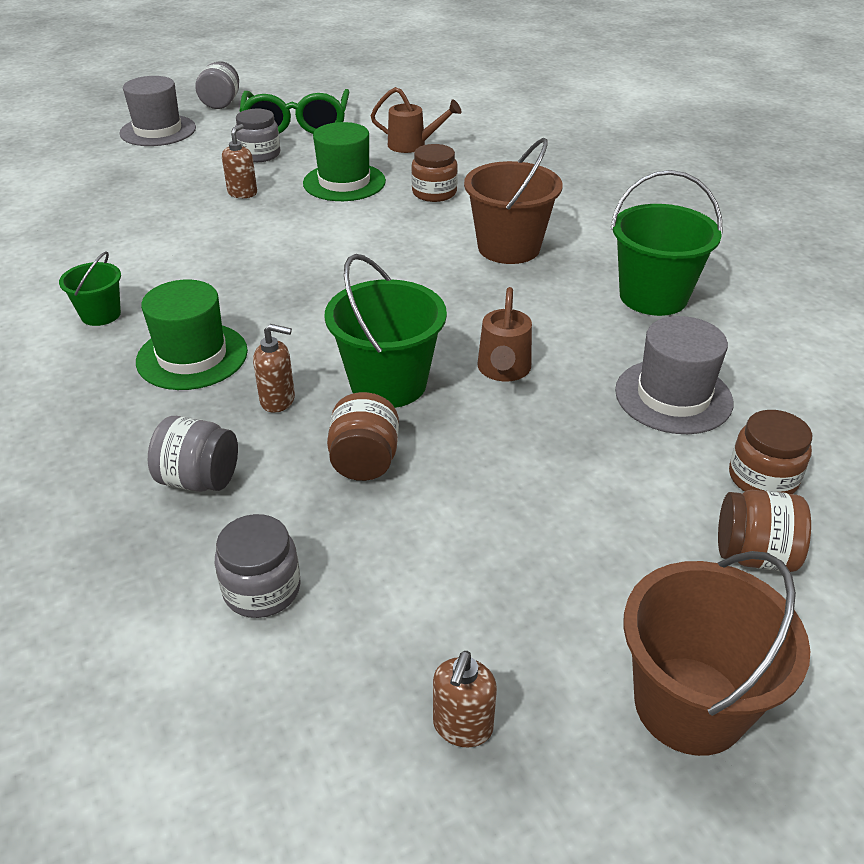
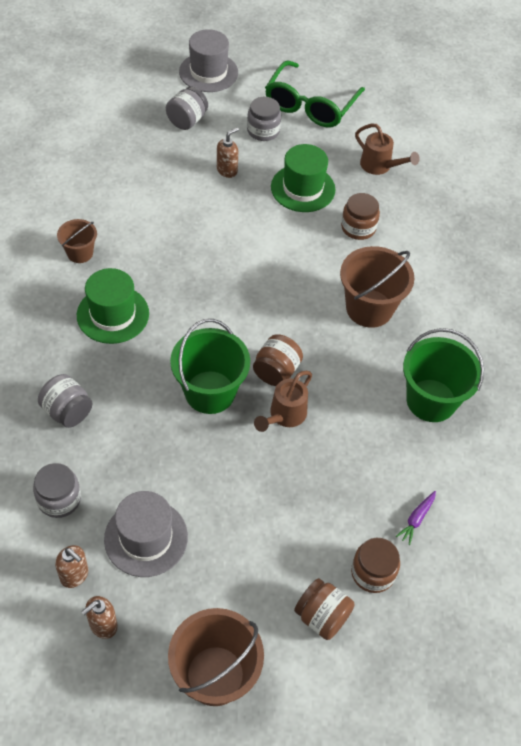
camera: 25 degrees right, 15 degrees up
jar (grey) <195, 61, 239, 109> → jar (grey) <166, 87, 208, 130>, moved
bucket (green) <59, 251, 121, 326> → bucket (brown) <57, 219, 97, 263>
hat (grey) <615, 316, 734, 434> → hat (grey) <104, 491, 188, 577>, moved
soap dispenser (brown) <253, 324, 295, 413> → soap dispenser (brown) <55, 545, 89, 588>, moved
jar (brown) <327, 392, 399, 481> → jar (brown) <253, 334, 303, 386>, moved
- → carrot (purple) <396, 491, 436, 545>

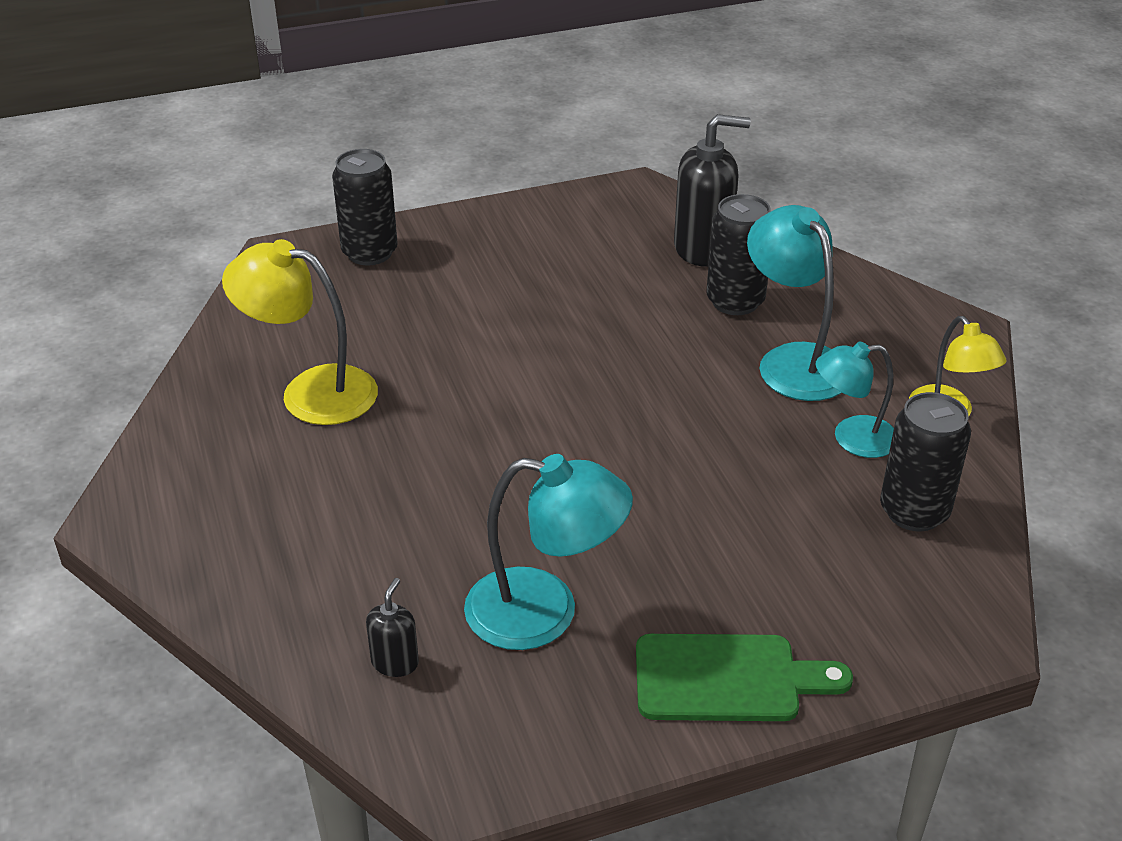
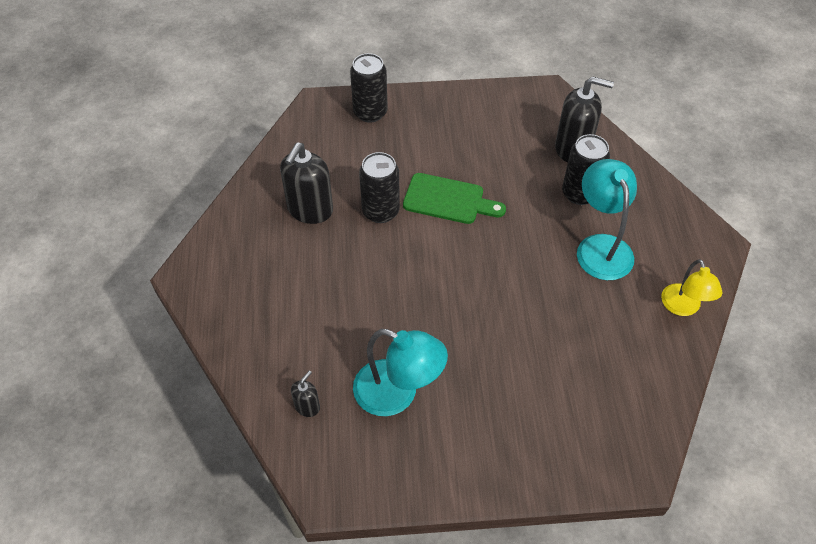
camera: 15 degrees right, 15 degrees up
lamp (yellow) <222, 239, 378, 425> → soap dispenser (black) <280, 142, 333, 224>
lamp (turquoise) <816, 342, 894, 458> → -
can (black) <880, 392, 971, 531> → can (black) <359, 152, 400, 223>, moved
cutting board (green) <636, 634, 853, 721> → cutting board (green) <403, 173, 506, 224>, moved

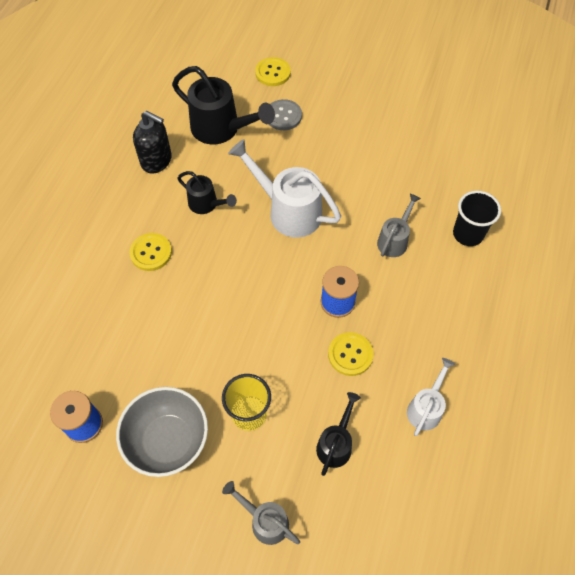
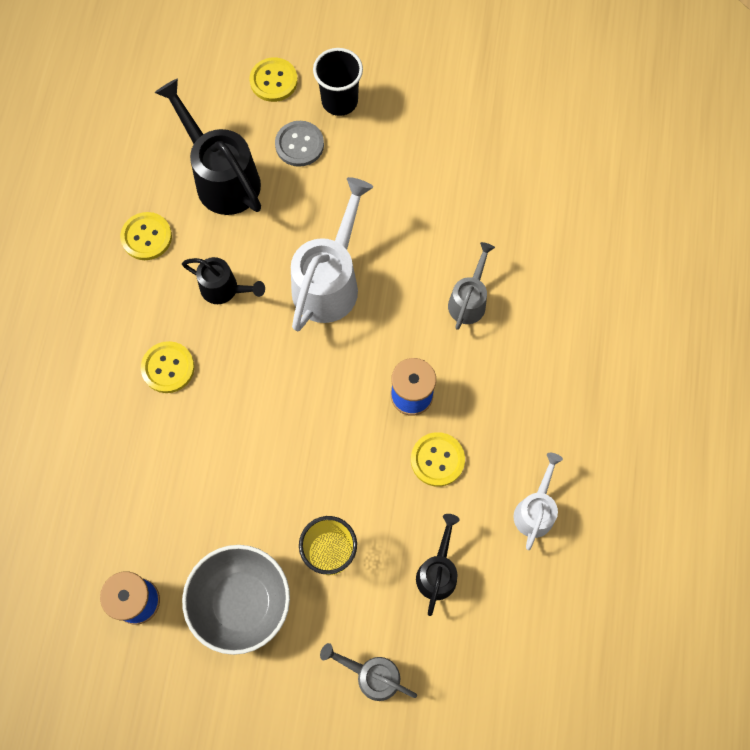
camera: 10 degrees left, 10 degrees up
watering can (black) <172, 66, 275, 144> → watering can (black) <155, 79, 261, 215>, 150 degrees counterclockwise
soap dispenser (black) <133, 111, 172, 173> → button (yellow) <120, 212, 172, 260>
watering can (white) <228, 139, 341, 238> → watering can (white) <291, 177, 373, 332>, 90 degrees clockwise
cup (black) <453, 191, 501, 246> → cup (black) <313, 48, 363, 116>, moved

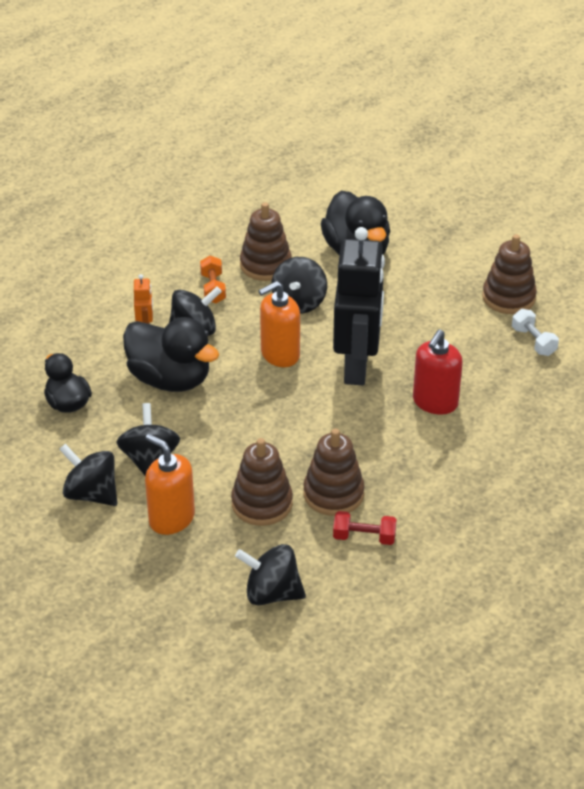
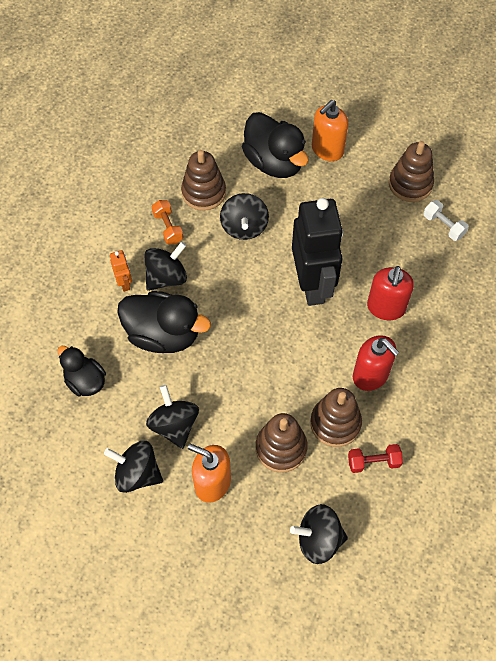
camera: 15 degrees left, 20 degrees up
soap dispenser (orange) <259, 281, 300, 367> → soap dispenser (orange) <312, 100, 348, 161>, moved
- → soap dispenser (red) <353, 335, 399, 391>

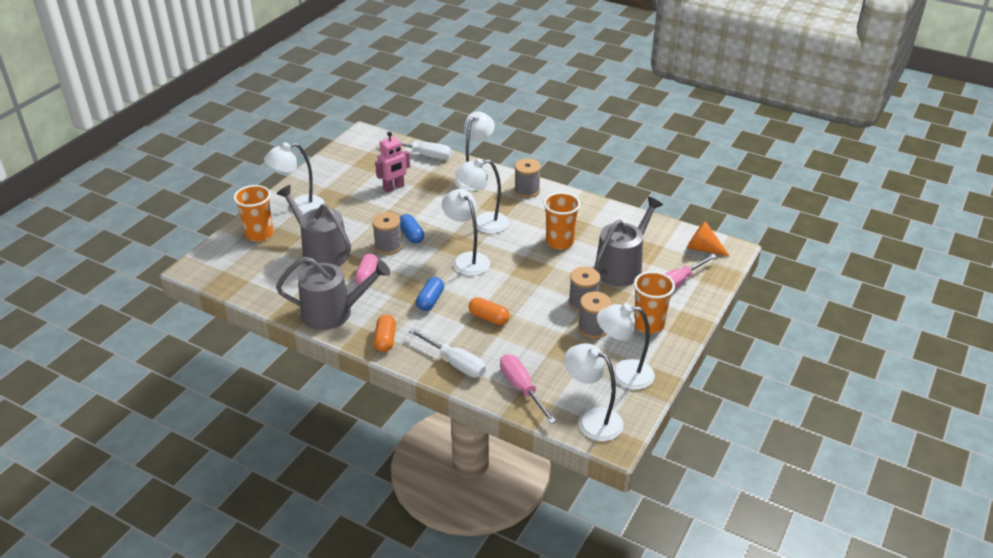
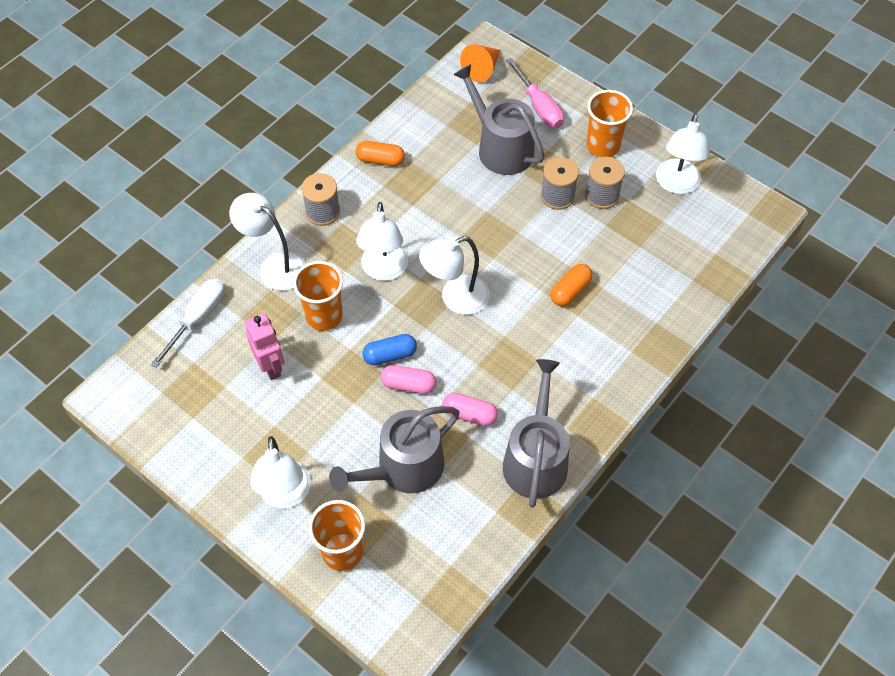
camera: 80 degrees left, 20 degrees up
cup (orange) <543, 192, 580, 250> → cup (orange) <293, 261, 343, 331>, moved
spool (grey) <372, 212, 402, 255> → capsule (pink) <381, 365, 436, 394>
capsule (blue) <416, 277, 444, 311> → -
capsule (orange) <374, 315, 396, 352> → capsule (orange) <356, 141, 405, 166>, moved
screwdriver (white) <409, 328, 486, 377> → -
lamp (white) <564, 343, 624, 441> → -
screwdriver (pink) <500, 354, 556, 424> → -

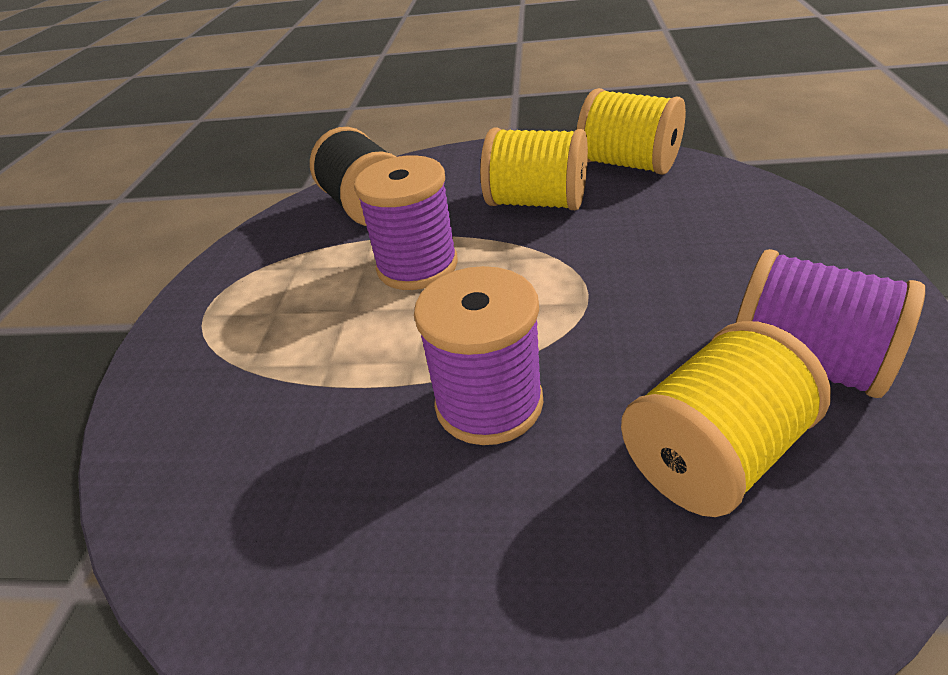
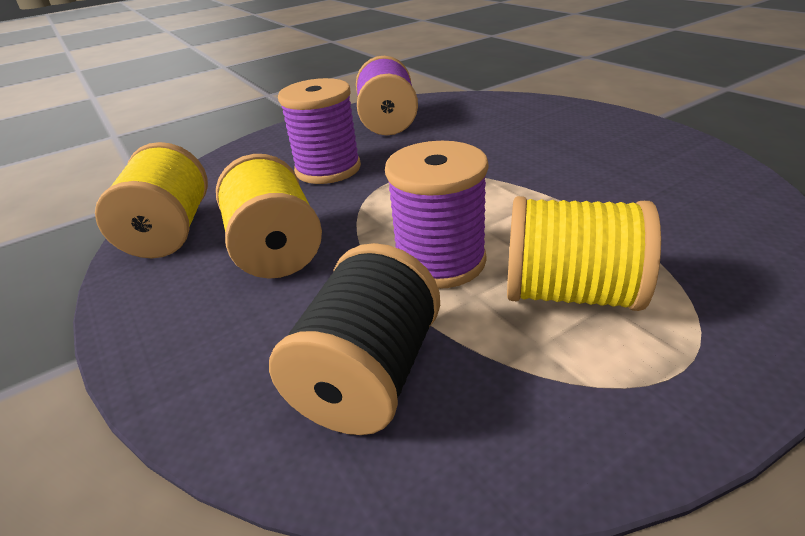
camera: 130 degrees left, 5 degrees down
spool (purple) <414, 266, 543, 445> → spool (purple) <278, 78, 361, 184>, moved
spool (yellow) <621, 321, 831, 517> → spool (yellow) <507, 196, 661, 311>, moved

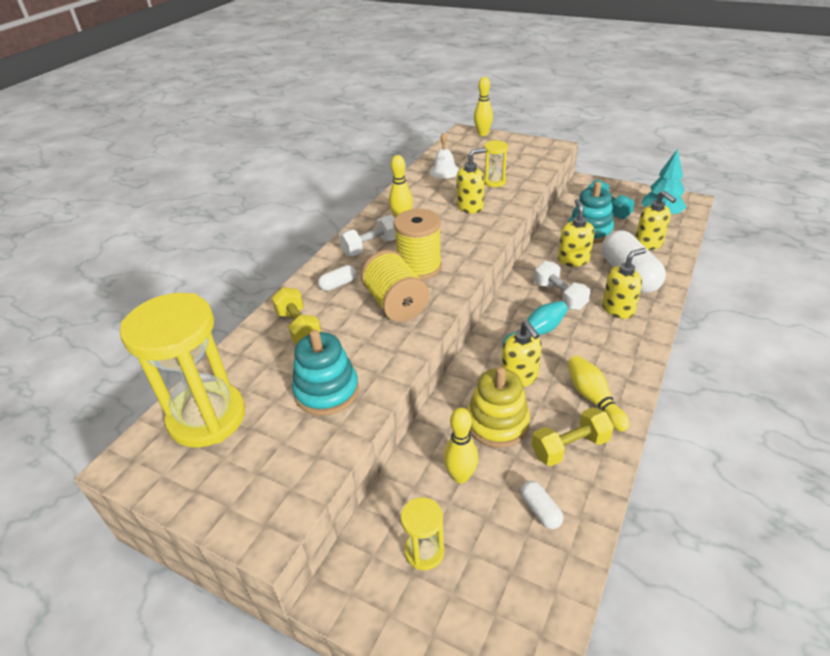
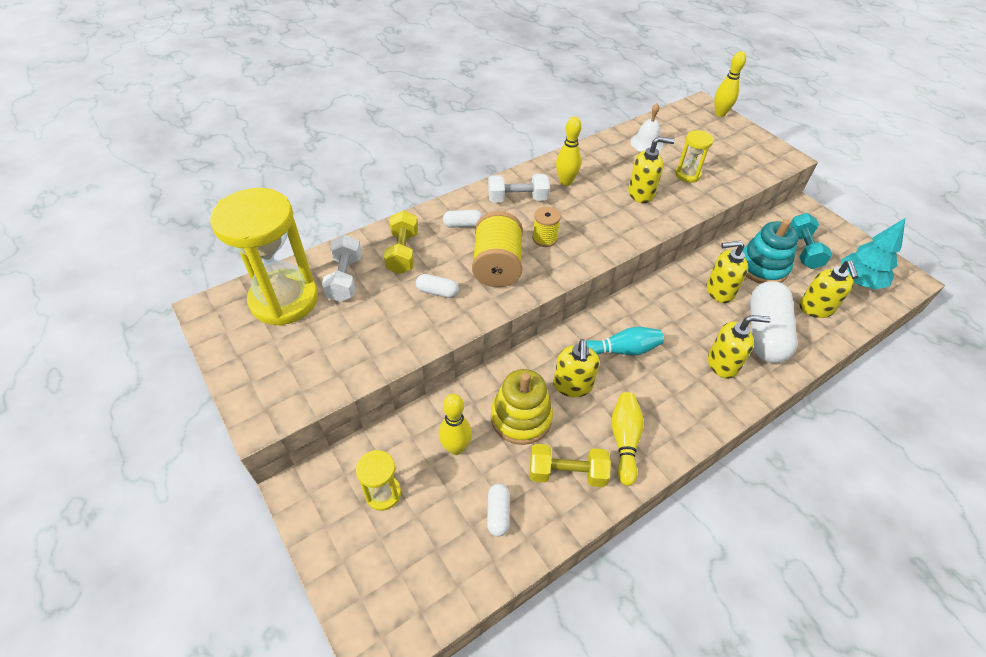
camera: 25 degrees right, 10 degrees up
soap dispenser (yellow) <558, 199, 595, 267> → soap dispenser (yellow) <707, 241, 748, 303>, 120 degrees counterclockwise
spool (yellow) <394, 209, 442, 280> → spool (yellow) <532, 207, 561, 247>, x0.56
dumbbell (white) <534, 261, 590, 310> → dumbbell (white) <322, 235, 362, 302>, moved
stacking toy (turquoise) <292, 330, 359, 415> → -
- → capsule (white) <416, 274, 459, 298>

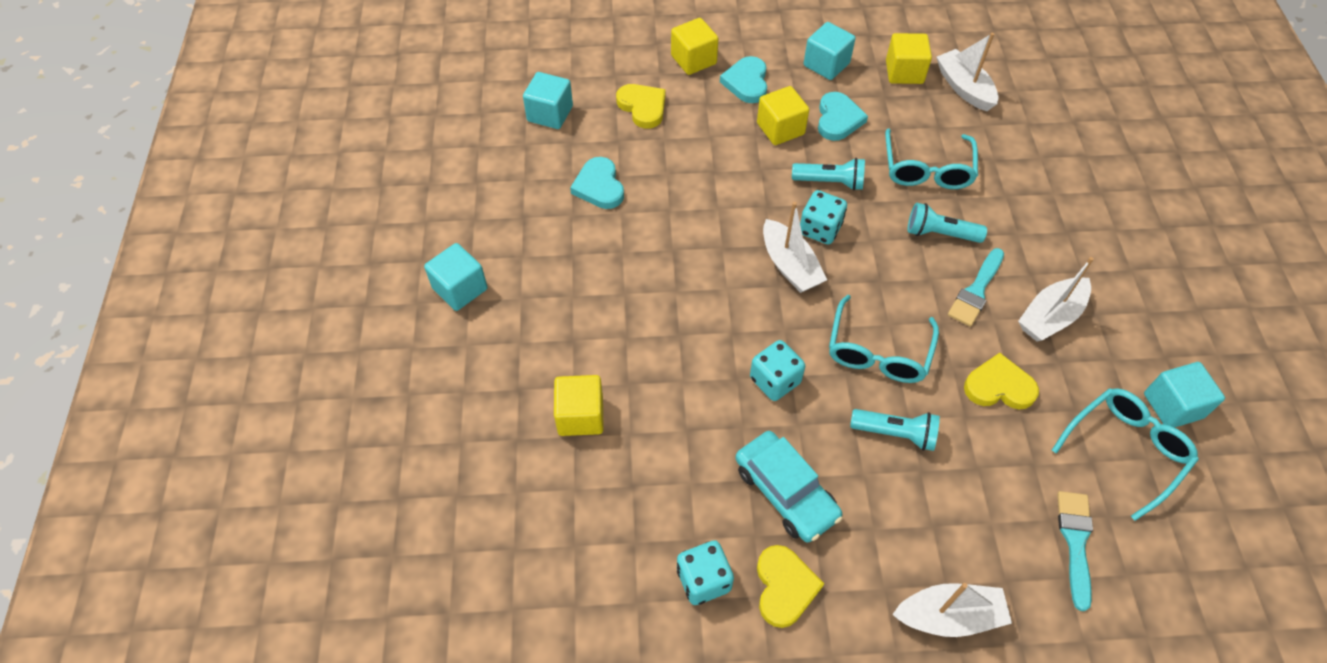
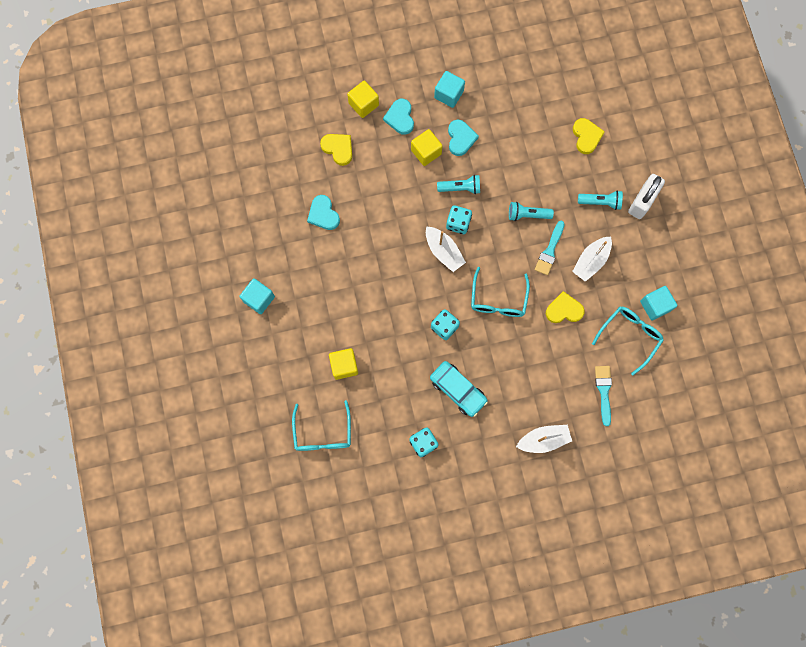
camera: 10 degrees left, 20 degrees up
cube (yellow) <886, 33, 932, 84> → -
boat (white) <936, 33, 999, 111> → -
cube (turquoise) <523, 72, 573, 129> → -
glasses (turquoise) <885, 128, 978, 189> → glasses (turquoise) <292, 400, 351, 451>, moved
flashlight (turquoise) <850, 409, 940, 451> → flashlight (turquoise) <578, 190, 623, 210>, moved
heart (yellow) <757, 545, 824, 628> → heart (yellow) <573, 118, 605, 154>, moved
- → padlock (white) <628, 174, 665, 219>

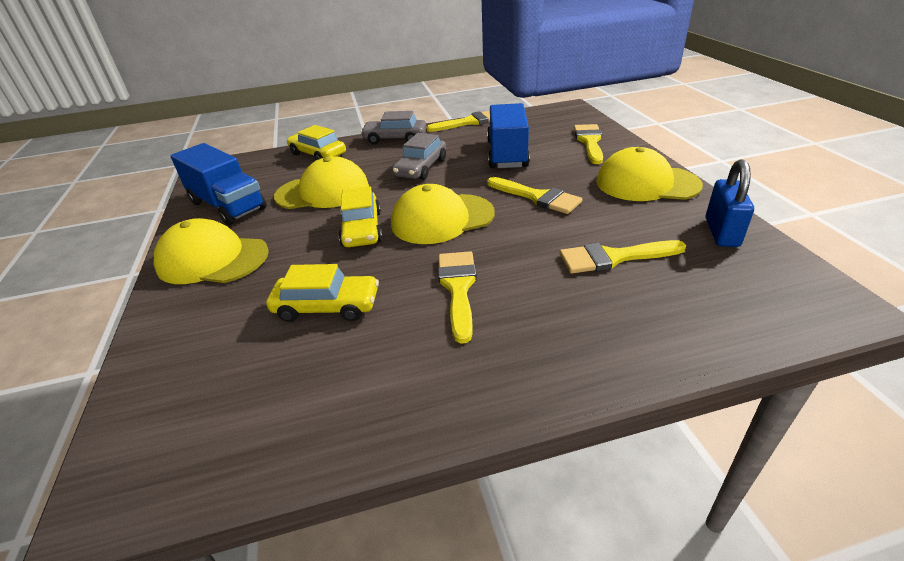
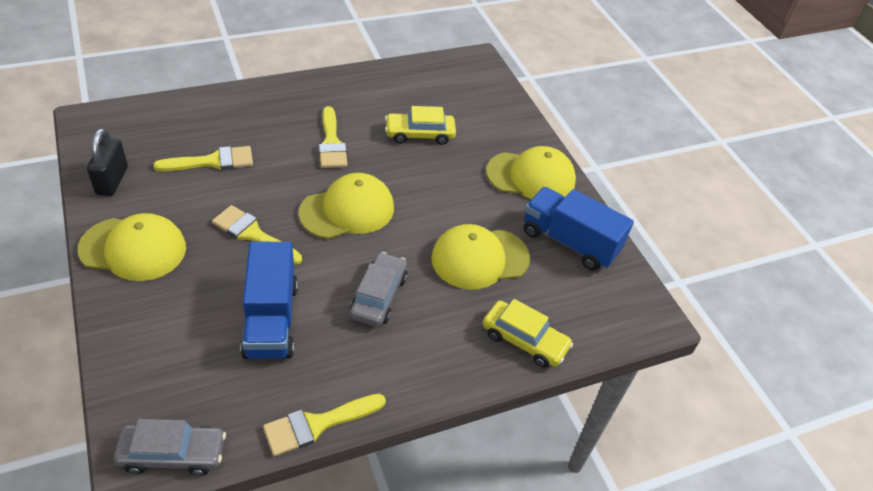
camera: 165 degrees right, 10 degrees up
car (grey) <360, 111, 426, 144> → car (grey) <114, 419, 226, 476>, moved
brush (yellow) <574, 124, 603, 164> → -
padlock (blue) <706, 159, 754, 247> → padlock (black) <87, 128, 128, 196>
car (yellow) <339, 187, 382, 247> → -

